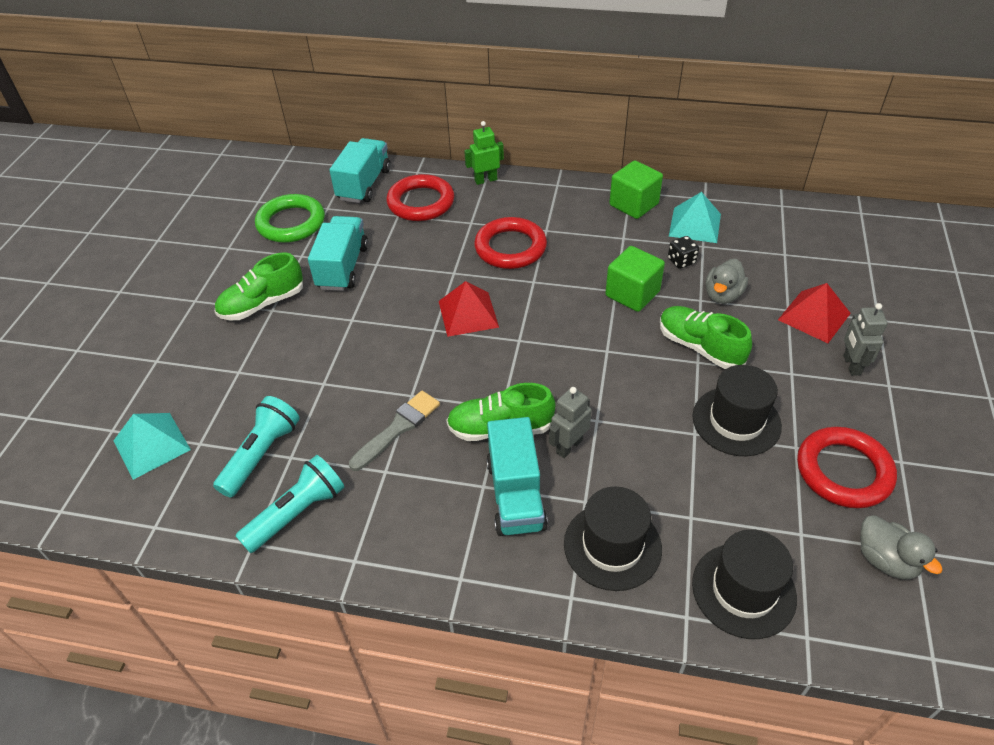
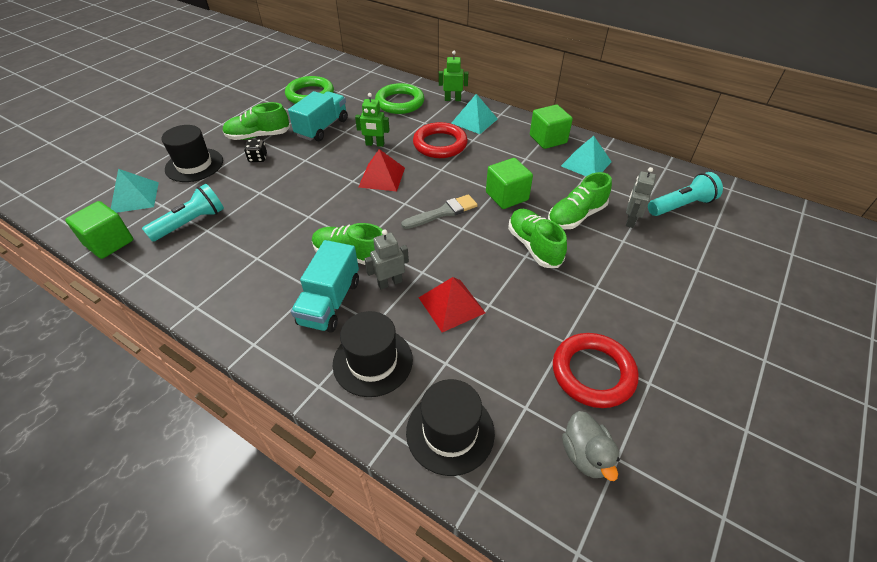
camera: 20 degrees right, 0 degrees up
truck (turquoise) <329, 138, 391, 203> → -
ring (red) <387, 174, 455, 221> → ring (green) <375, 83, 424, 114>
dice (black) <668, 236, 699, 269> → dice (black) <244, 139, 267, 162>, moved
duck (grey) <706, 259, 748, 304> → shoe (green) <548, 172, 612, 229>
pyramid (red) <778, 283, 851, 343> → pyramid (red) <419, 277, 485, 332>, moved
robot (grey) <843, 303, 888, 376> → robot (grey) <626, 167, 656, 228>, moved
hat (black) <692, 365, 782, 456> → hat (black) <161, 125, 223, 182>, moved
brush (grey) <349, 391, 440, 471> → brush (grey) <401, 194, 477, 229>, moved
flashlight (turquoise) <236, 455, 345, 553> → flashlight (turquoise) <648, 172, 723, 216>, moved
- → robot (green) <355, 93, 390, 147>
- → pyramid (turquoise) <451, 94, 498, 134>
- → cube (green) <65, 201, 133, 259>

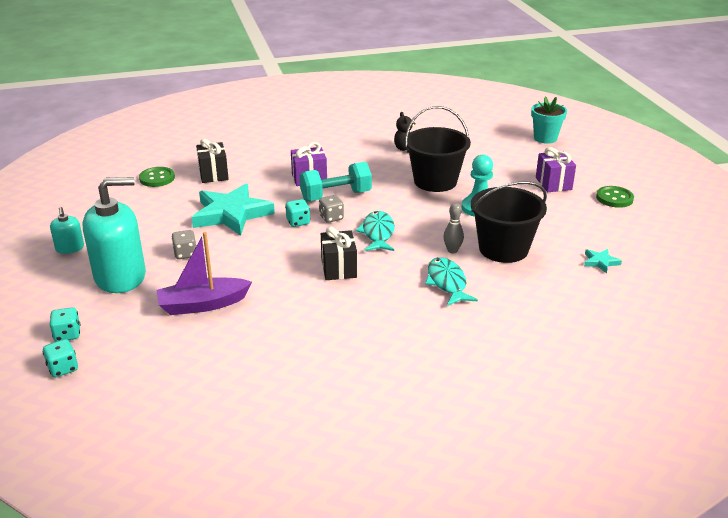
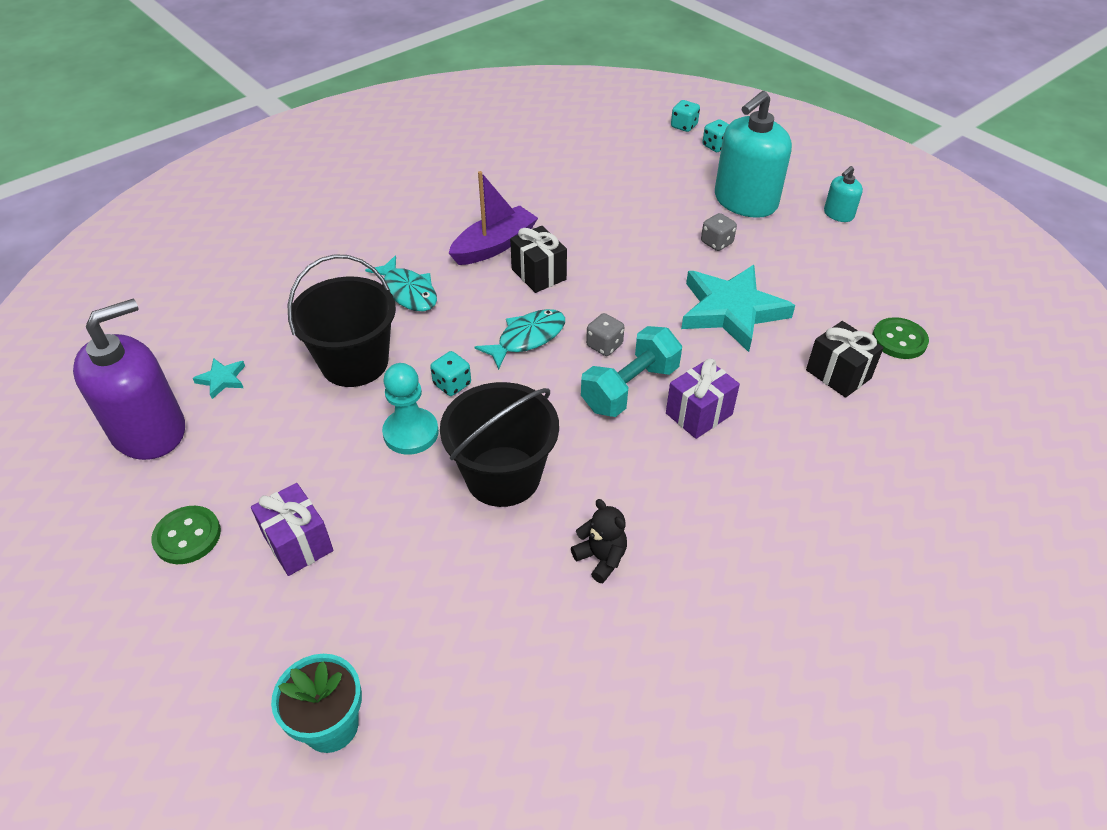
camera: 155 degrees right, 15 degrees up
dice (turquoise) <285, 199, 310, 227> → dice (turquoise) <430, 351, 471, 396>, moved
bowling pin (grey) <443, 203, 464, 254> → -
soap dispenser (turquoise) <50, 207, 84, 254> → soap dispenser (turquoise) <824, 166, 863, 222>, 90 degrees counterclockwise
fish (turquoise) <356, 211, 395, 251> → fish (turquoise) <474, 309, 565, 370>, 105 degrees counterclockwise
boat (purple) <156, 232, 252, 315> → boat (purple) <449, 171, 538, 265>, moved
- → soap dispenser (purple) <73, 299, 185, 460>

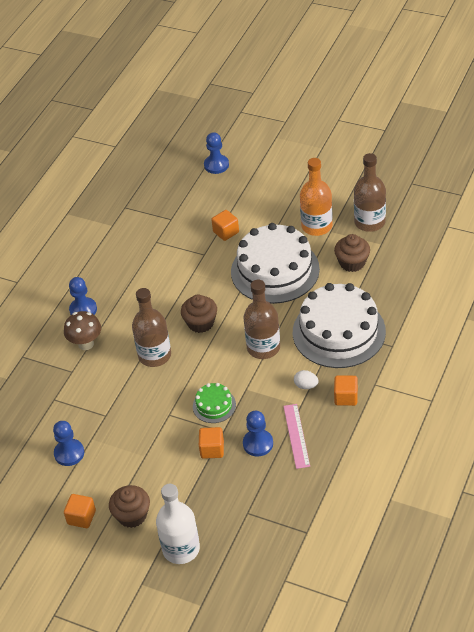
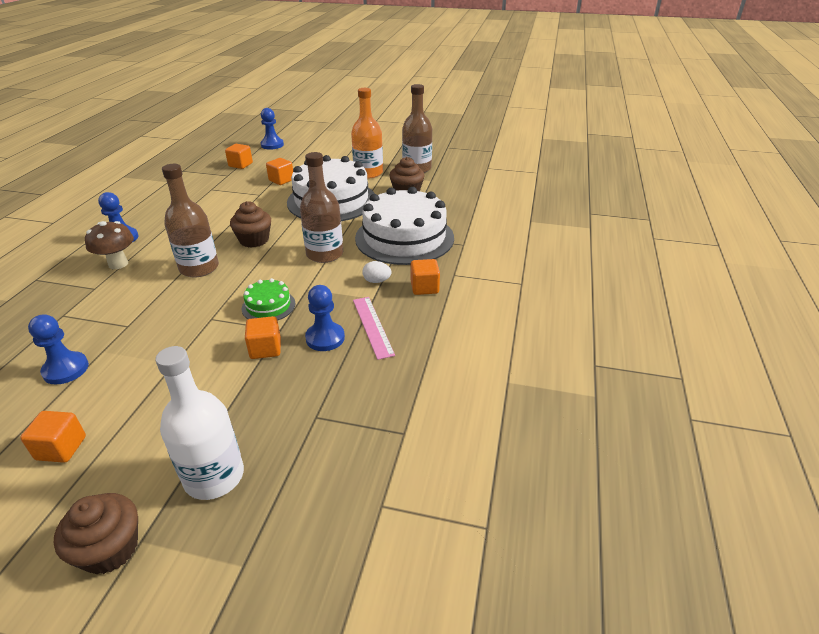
camera: 15 degrees left, 10 degrees down
cupcake (brown) <109, 485, 150, 528> → cupcake (brown) <54, 493, 138, 575>, moved
- → cube (orange) <225, 144, 253, 169>

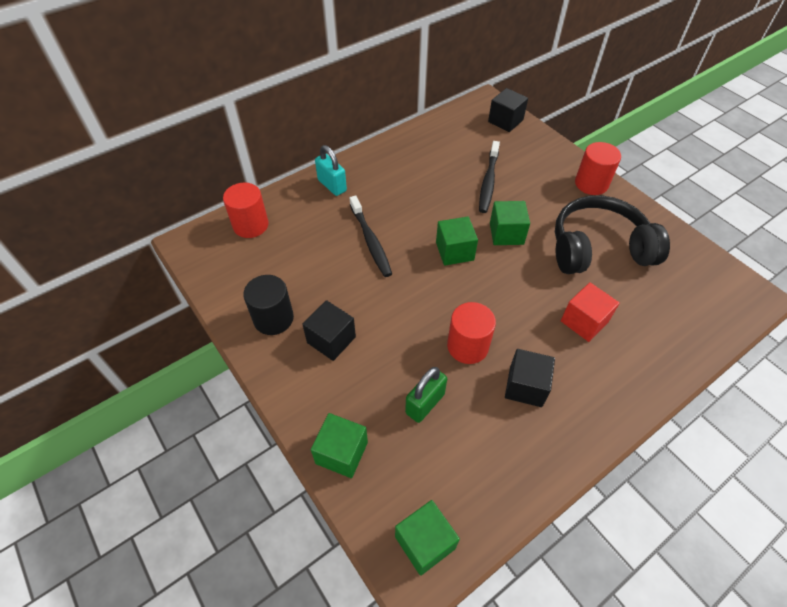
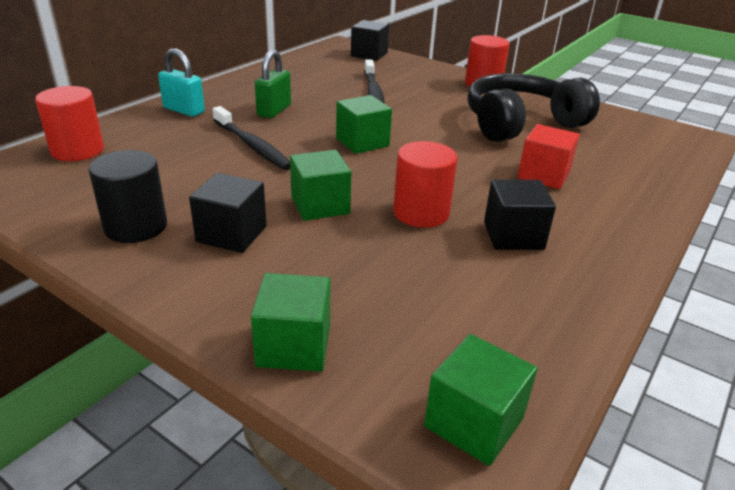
camera: 20 degrees left, 20 degrees down
cube (green) <490, 201, 530, 245> → cube (green) <290, 150, 351, 221>, moved
padlock (green) <405, 367, 447, 423> → padlock (green) <255, 49, 291, 118>, moved

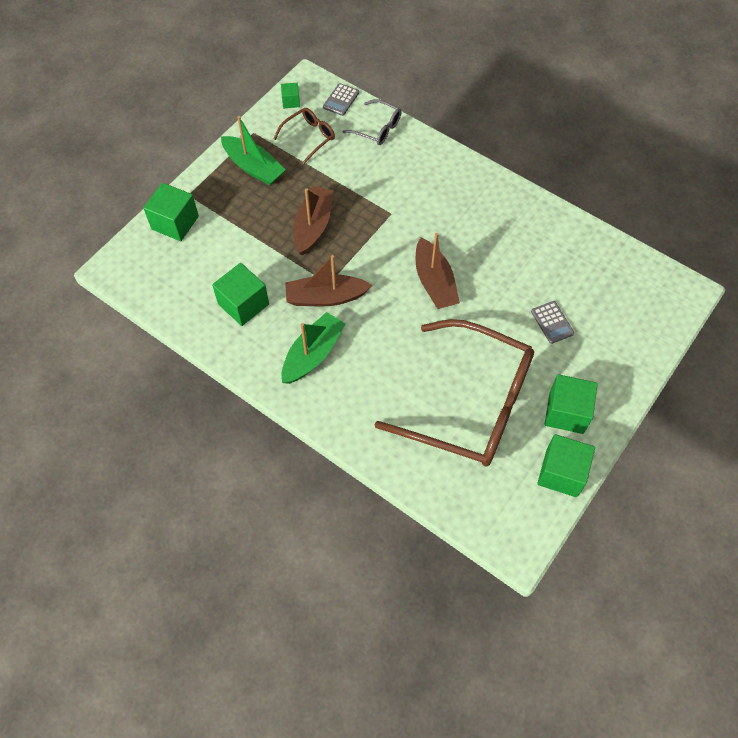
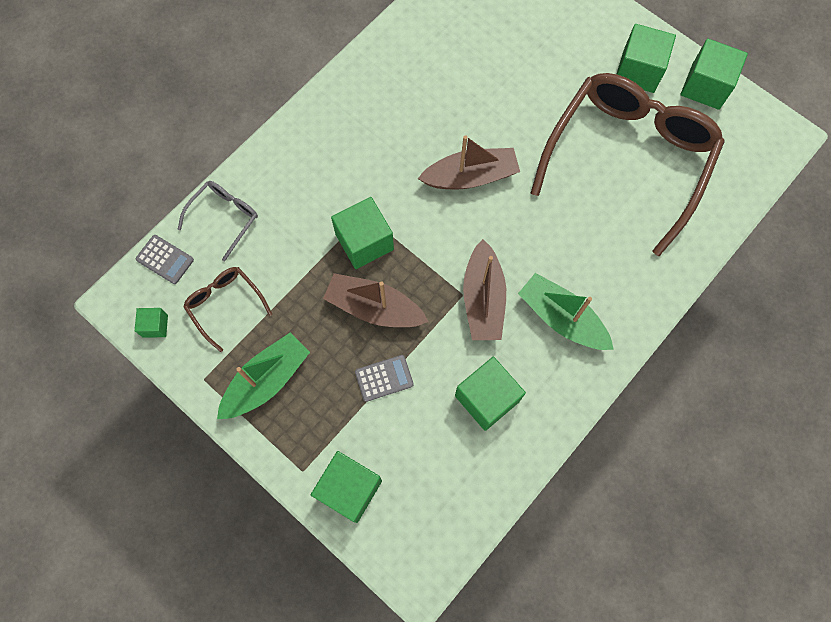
camera: 85 degrees left, 10 degrees up
calculator (grey) <531, 301, 574, 344> → calculator (grey) <355, 355, 414, 402>, moved
- → cube (green) <331, 197, 394, 269>

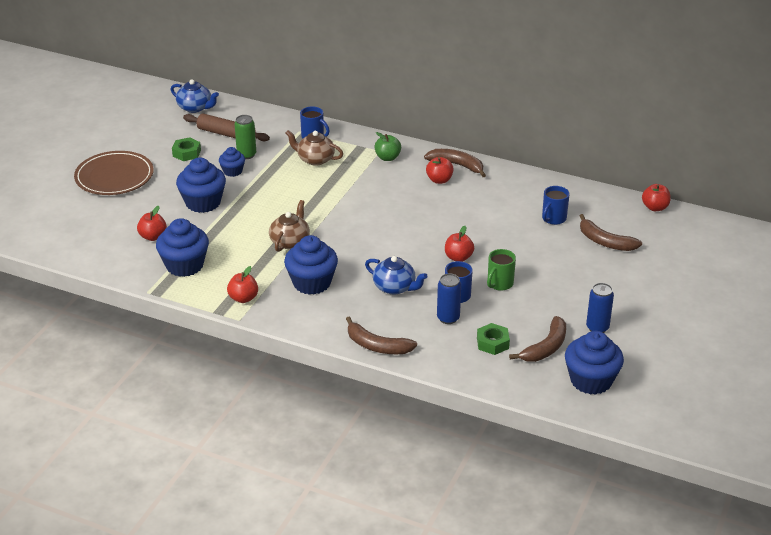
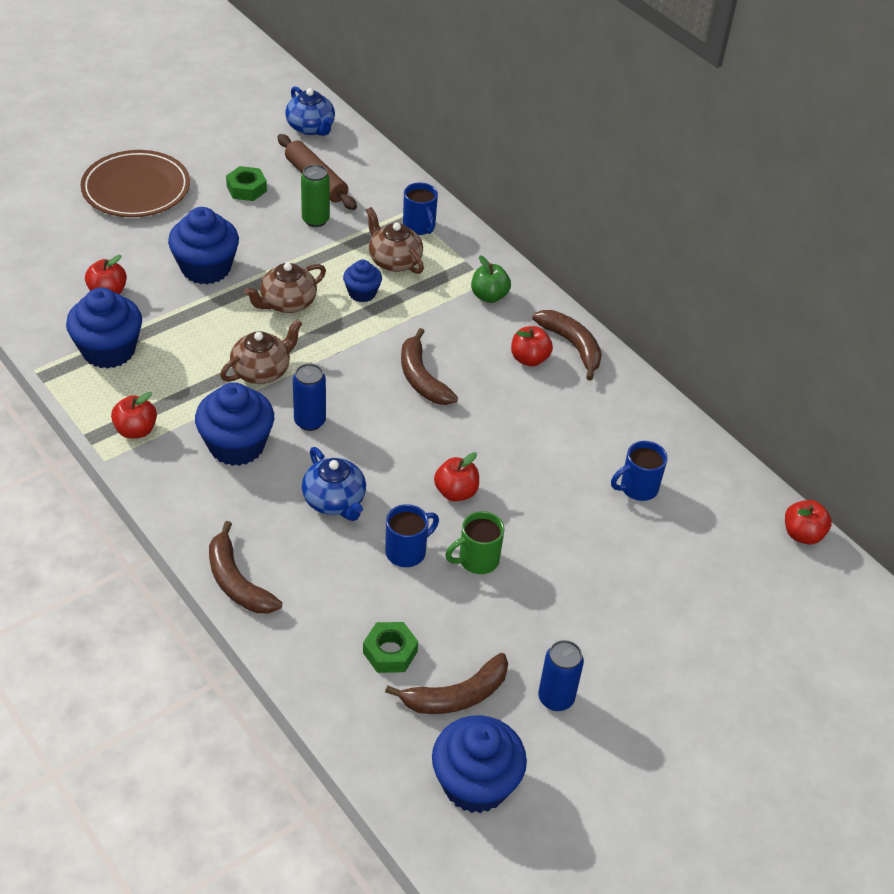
camera: 25 degrees right, 10 degrees up
cupcake (blue) <219, 147, 245, 177> → cupcake (blue) <343, 260, 382, 302>, moved
banana (brown) <580, 214, 642, 251> → banana (brown) <401, 328, 458, 405>, moved
can (blue) <437, 273, 461, 324> → can (blue) <293, 363, 326, 431>, moved
- → teapot (brown) <244, 263, 326, 313>

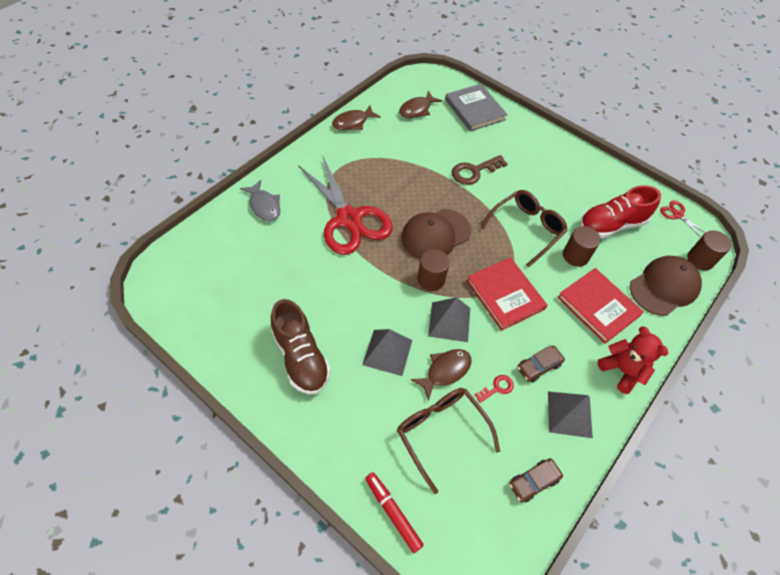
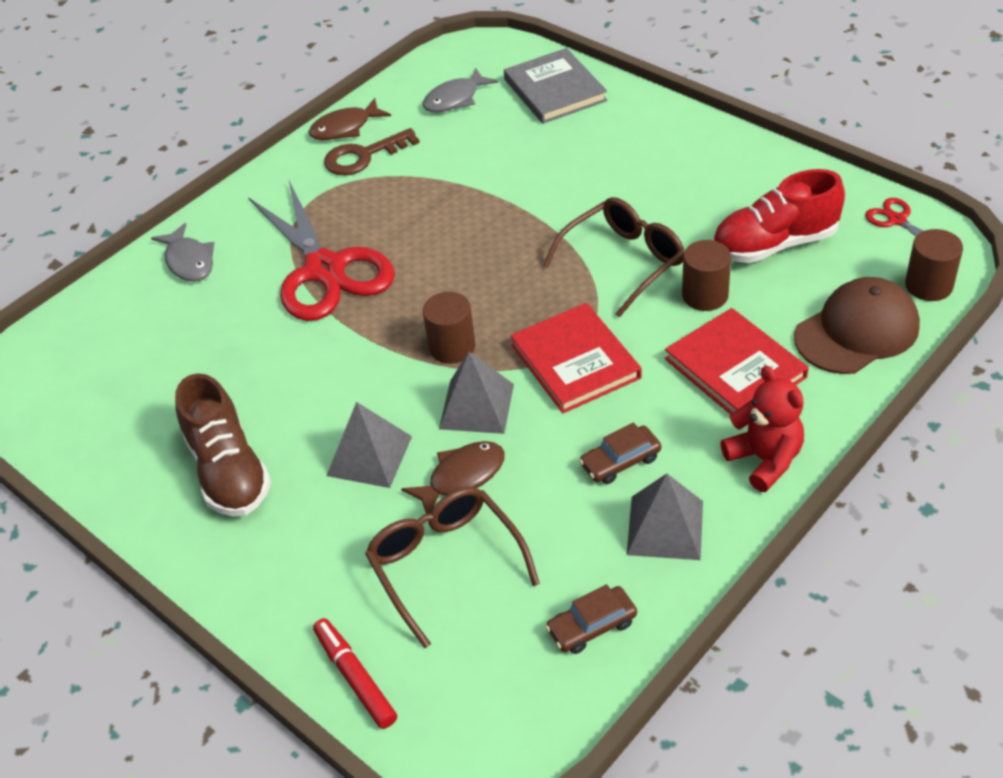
camera: 10 degrees right, 10 degrees down
fish (brown) <399, 91, 442, 118> → fish (grey) <423, 67, 498, 112>
key (brown) <451, 155, 507, 185> → key (brown) <324, 128, 420, 175>, moved
cap (brown) <401, 209, 471, 259> → -
key (red) <474, 375, 514, 403> → -

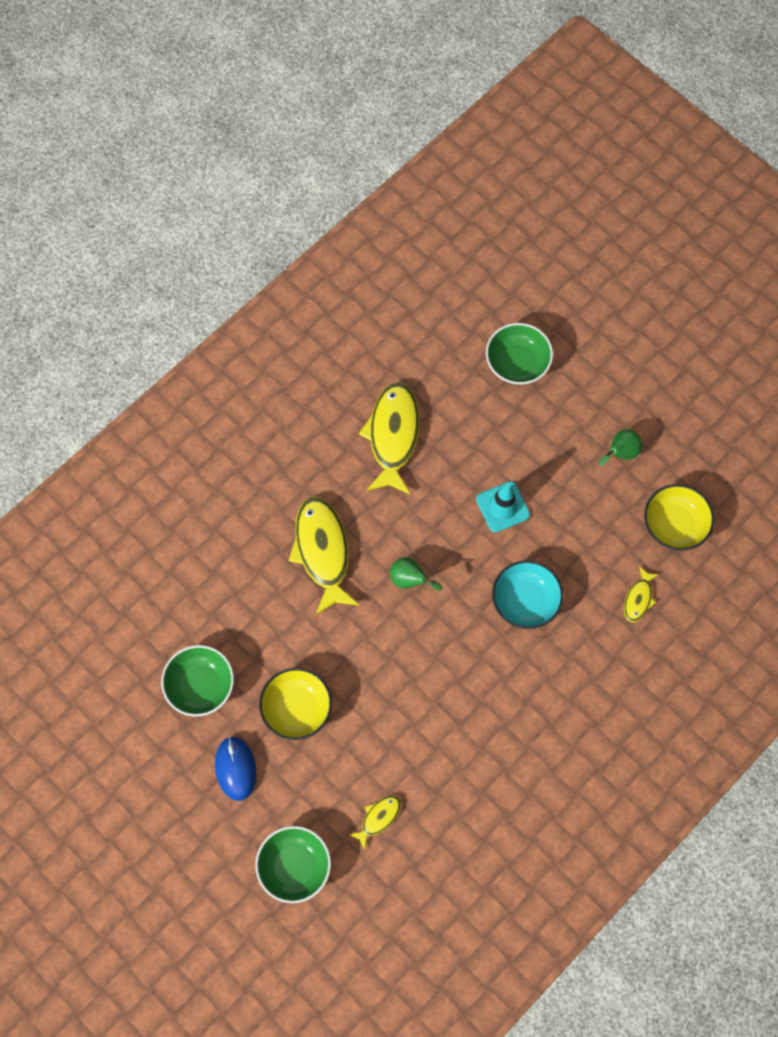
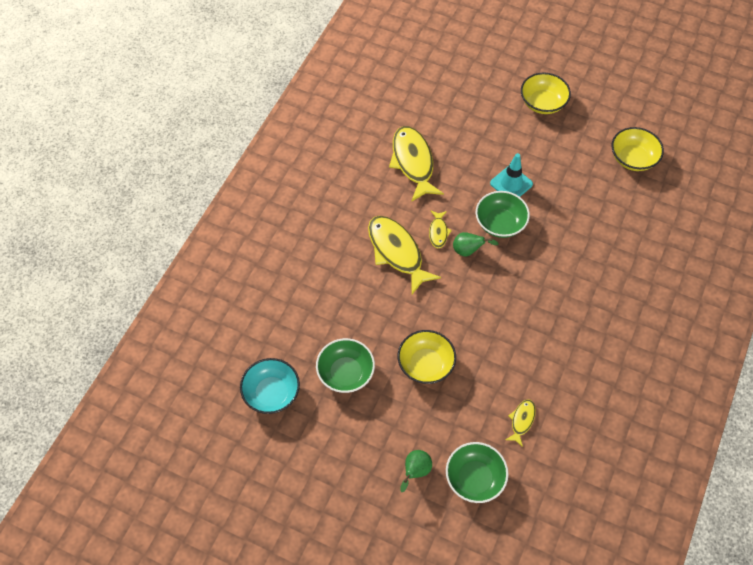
camera: 20 degrees left, 10 degrees down
bowl (green) <486, 323, 553, 385> → bowl (green) <476, 191, 530, 238>, moved
pear (green) <599, 429, 642, 466> → pear (green) <400, 450, 432, 492>, moved
bowl (turquoise) <492, 561, 563, 629> → bowl (turquoise) <240, 358, 300, 414>, moved
fish (yellow) <624, 566, 659, 622> → fish (yellow) <429, 211, 452, 248>, moved
mouse (blue) <215, 736, 257, 801> → -
- → bowl (yellow) <521, 73, 571, 114>

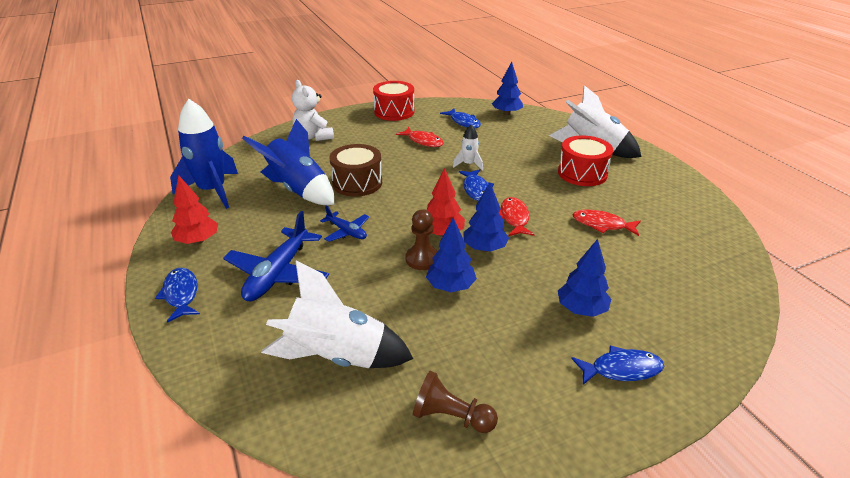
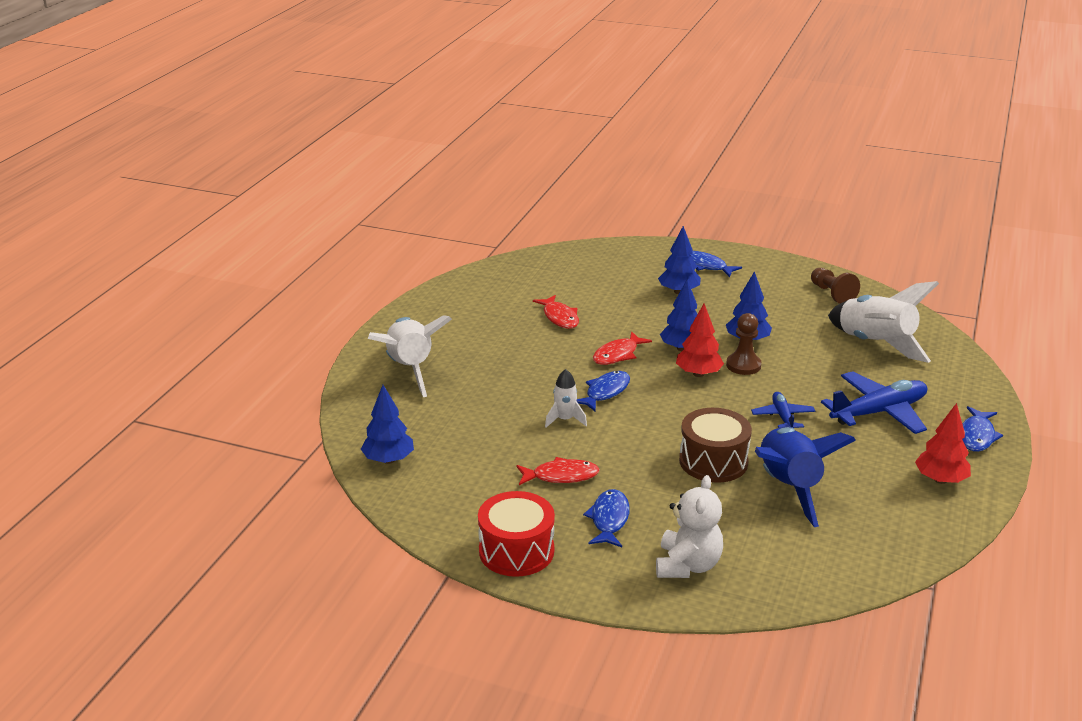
camera: 135 degrees left, 5 degrees down
rocket (blue) <170, 99, 238, 209> → -
fish (blue) <440, 109, 481, 128> → fish (blue) <583, 489, 630, 547>, moved
fish (red) <396, 127, 444, 147> → fish (red) <516, 457, 600, 485>, 90 degrees clockwise
drum (red) <558, 135, 613, 186> → -

